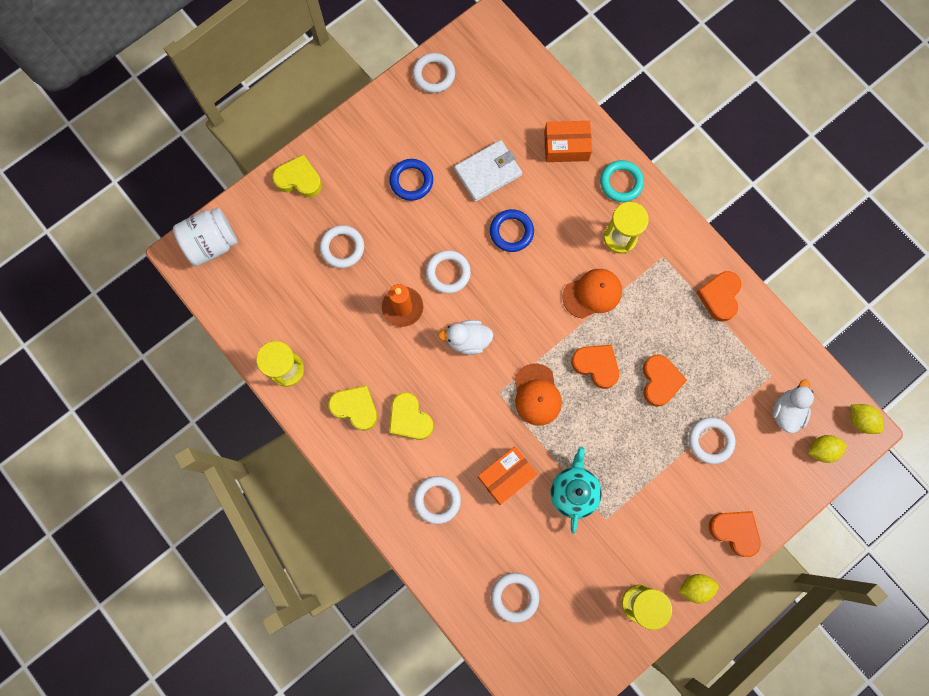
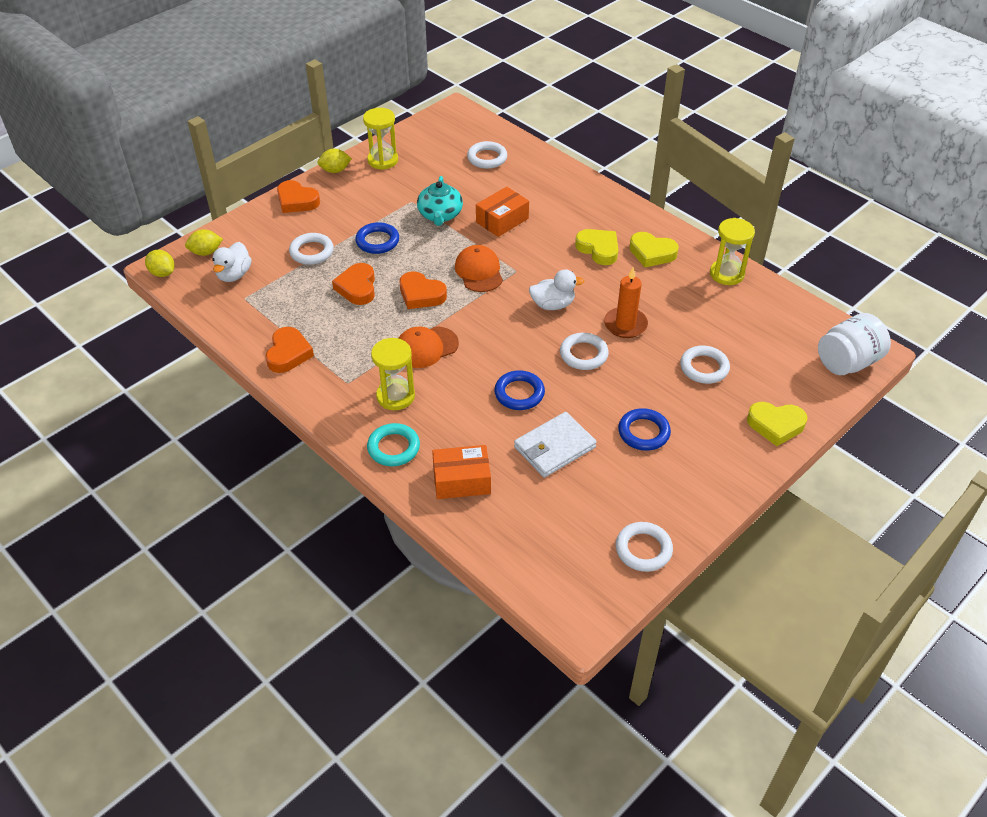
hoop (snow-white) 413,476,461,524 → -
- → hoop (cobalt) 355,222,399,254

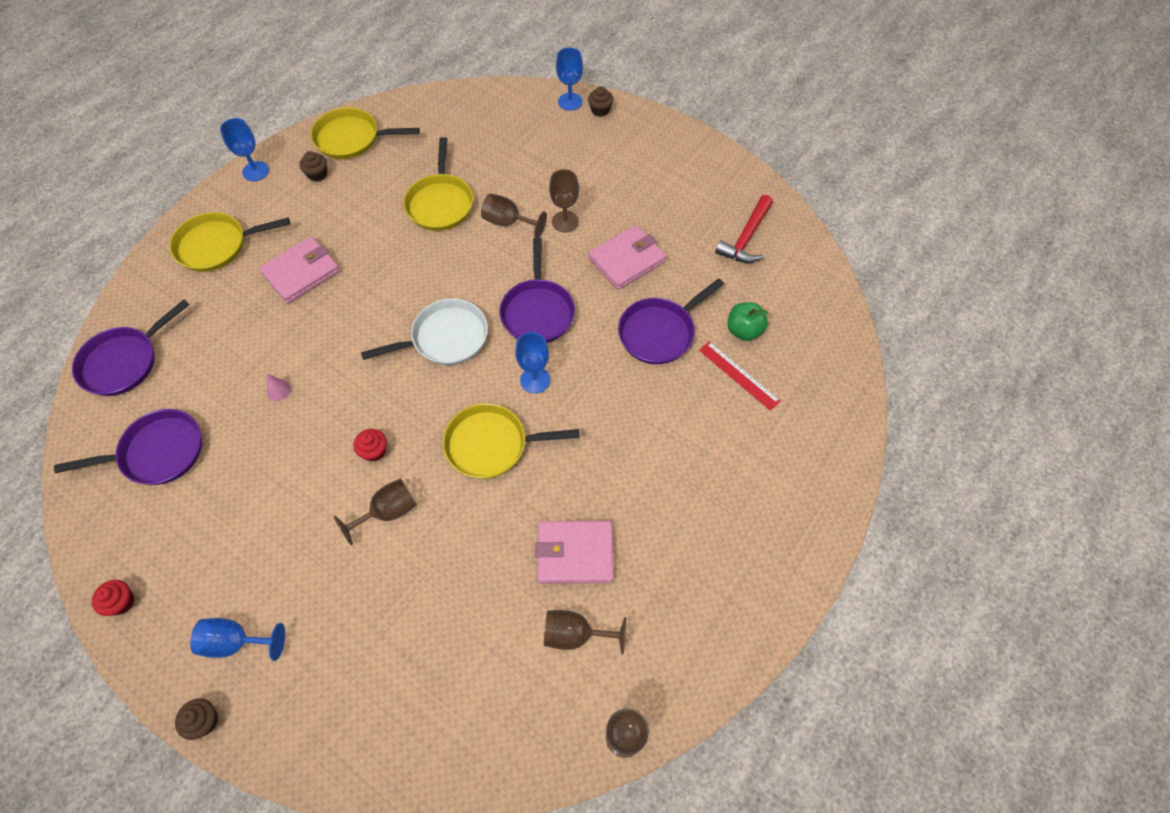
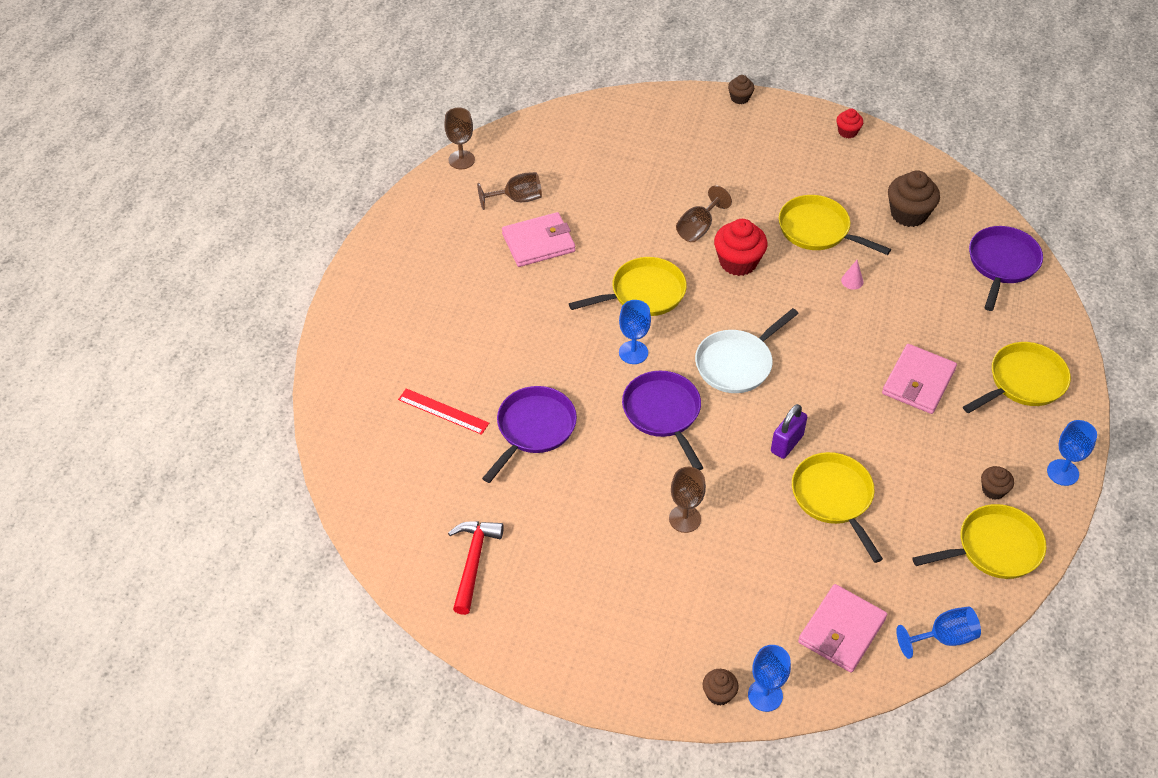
goblet (dark brown) 481,194,547,237 → -
card wallet (rose-pink) 588,225,666,290 → card wallet (rose-pink) 798,584,887,673, moved
apple (green) 727,302,768,341 → -
frying pan (violet) 54,409,202,485 → muffin (dark brown) 888,170,940,227
muffin (scarlet) 353,429,387,462 → muffin (scarlet) 714,219,767,276, x1.83
goblet (cobalt) 190,618,285,661 → goblet (cobalt) 896,607,981,659, moved
- → frying pan (yellow) 779,195,891,255
- → lock (violet) 771,404,807,459

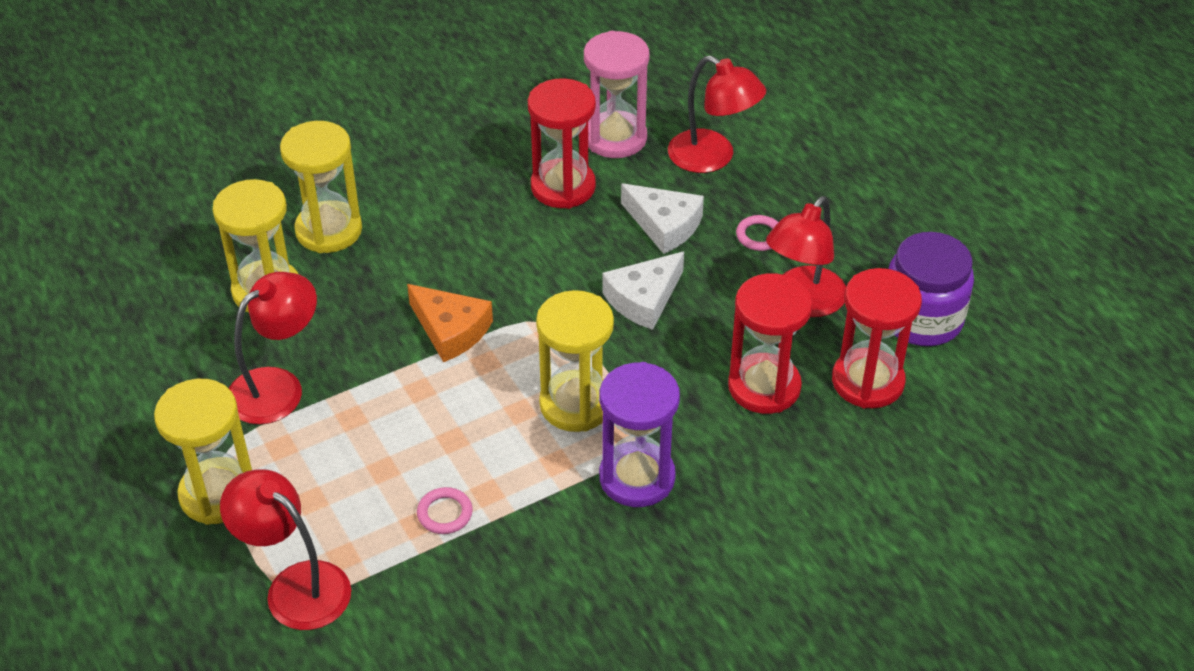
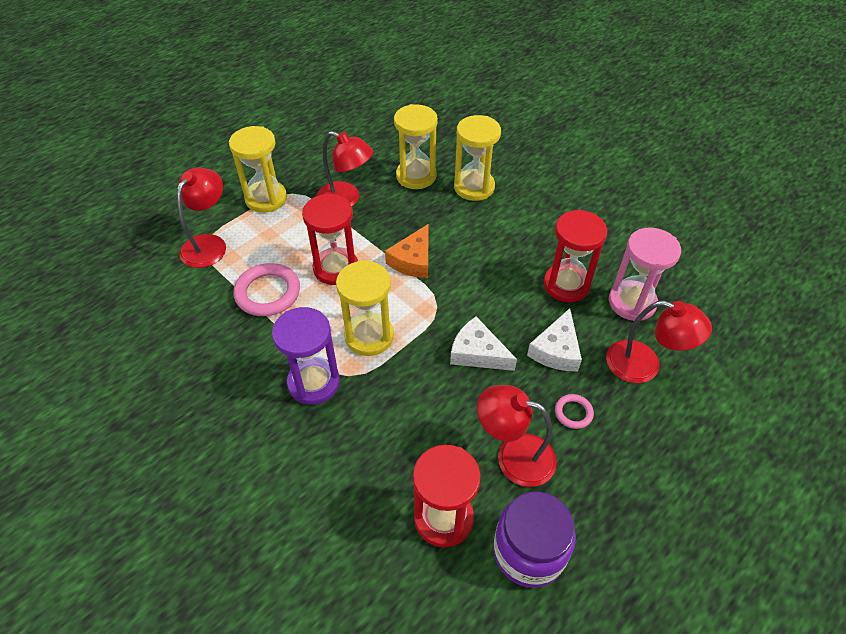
lamp (scarlet) 668,55,766,173 → lamp (scarlet) 606,301,712,383, 90 degrees counterclockwise
hourglass (scarlet) 728,273,812,414 → hourglass (scarlet) 302,193,358,285, moved
hoop (rose-pink) 417,487,473,534 → hoop (rose-pink) 234,263,300,316, x1.95

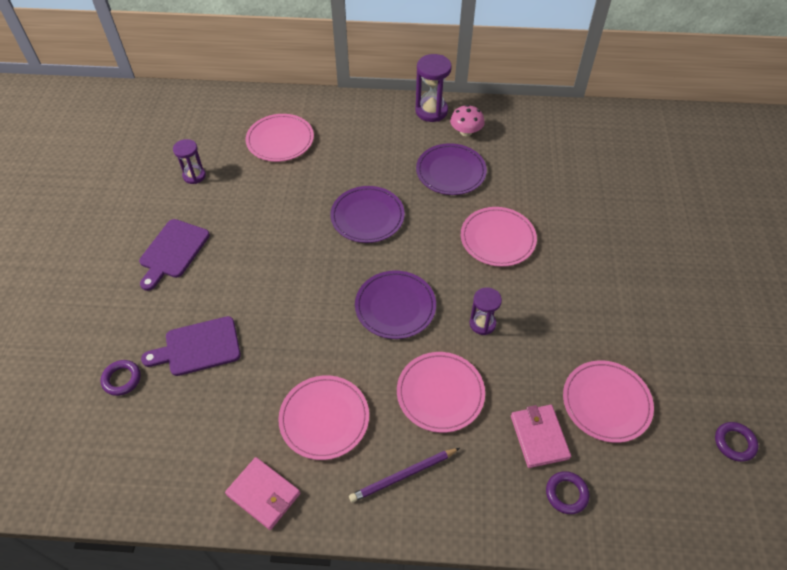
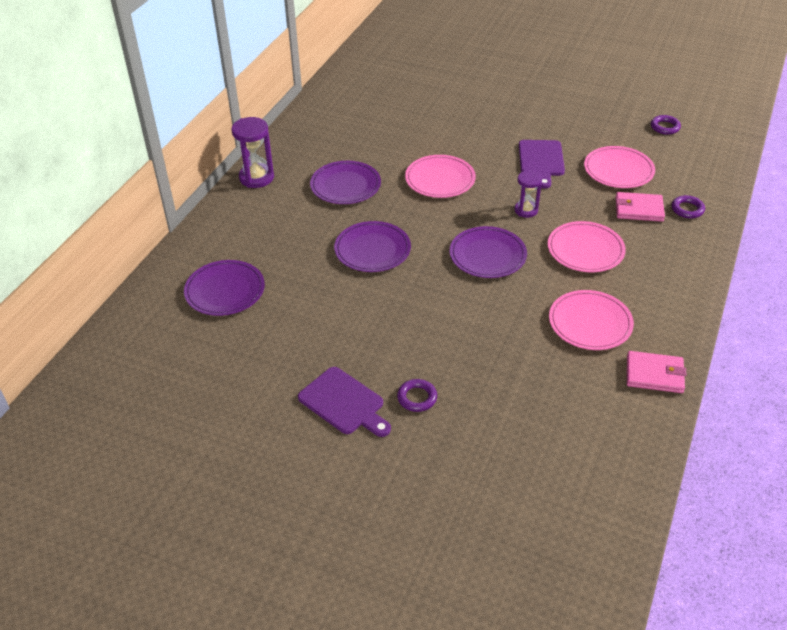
mushroom (rose-pink) 450,105,485,136 → -
flat dish (rose-pink) 246,114,314,162 → flat dish (violet) 184,260,265,316
hourglass (violet) 173,139,206,184 → -
cutting board (violet) 141,316,241,376 → cutting board (violet) 519,140,565,189, moved
hoop (violet) 101,360,141,396 → hoop (violet) 397,379,437,412, moved
wooden pencil (violet) 349,448,460,503 → -
card wallet (rose-pink) 225,457,300,530 → card wallet (rose-pink) 627,351,686,393, 45 degrees clockwise

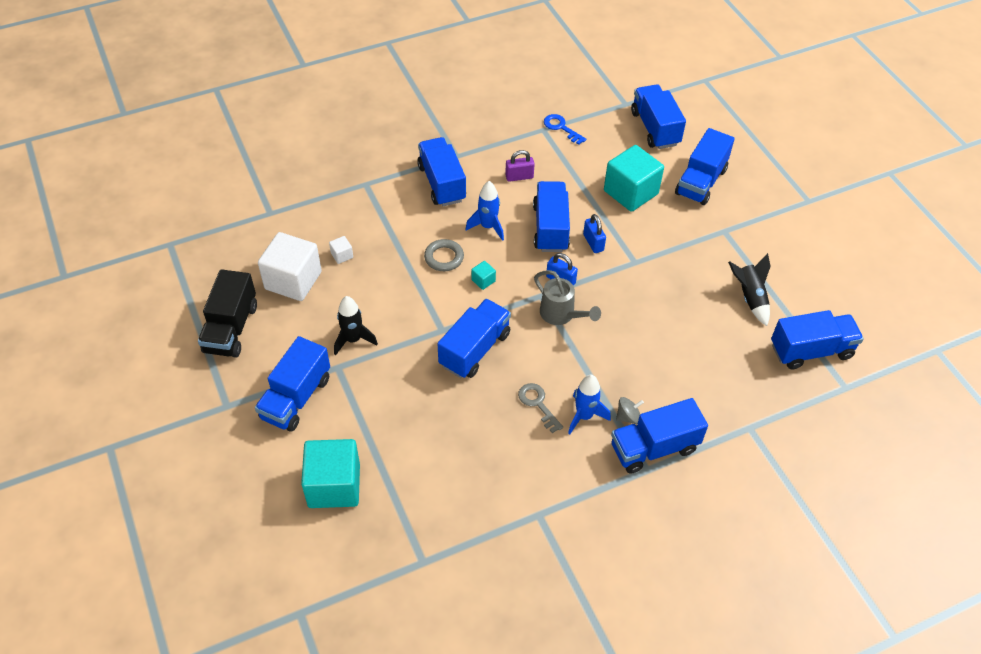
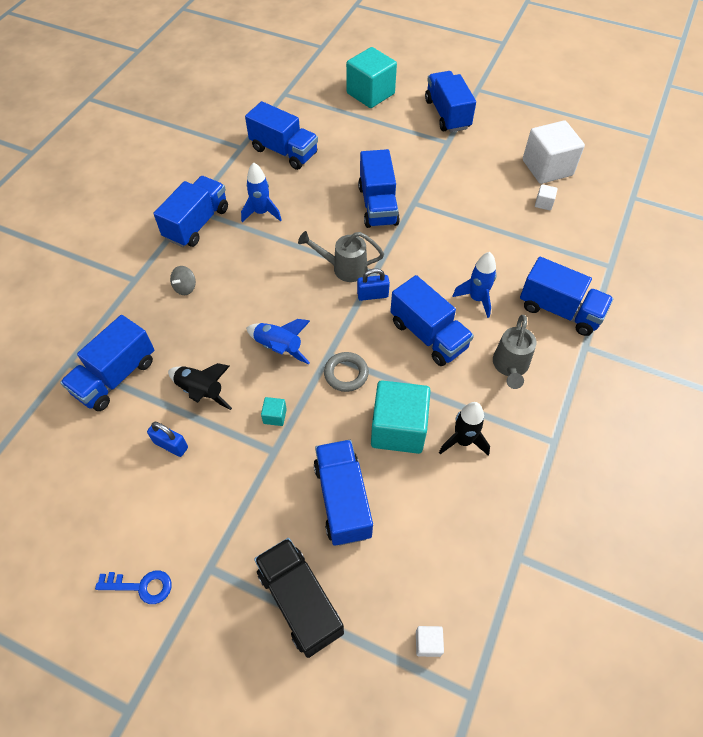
toy truck (cobalt) 631,84,686,149 → toy truck (cobalt) 245,101,318,170, moved
key (cobalt) 544,114,586,145 → key (cobalt) 95,570,172,604, moved
lock (violet) 505,150,535,182 → watering can (grey) 493,315,536,389
lock (cobalt) 583,214,606,253 → lock (cobalt) 147,422,188,457, moved
hoop (grey) 424,239,464,271 → hoop (grey) 324,352,369,392, moved
block (turquoise) 471,261,496,290 → block (turquoise) 261,397,287,426, moved
toy truck (black) 198,269,257,358 → toy truck (black) 254,538,344,658, moved
spaceship (black) 334,296,378,356 → spaceship (black) 439,402,490,455, moved
key (grey) 518,383,563,433 → -
toy top (grey) 616,397,644,424 → toy top (grey) 170,266,196,295, moved
- → spaceship (cobalt) 246,319,310,364
- → block (snow-white) 416,626,444,657

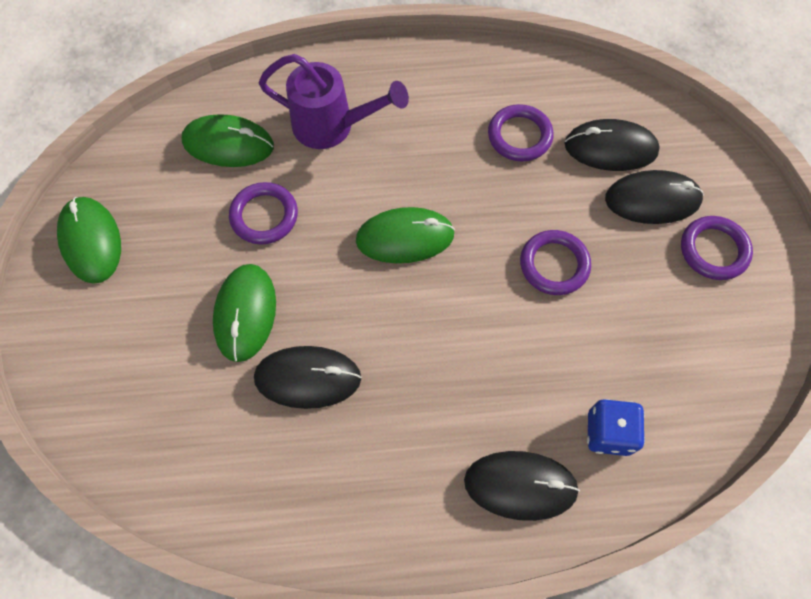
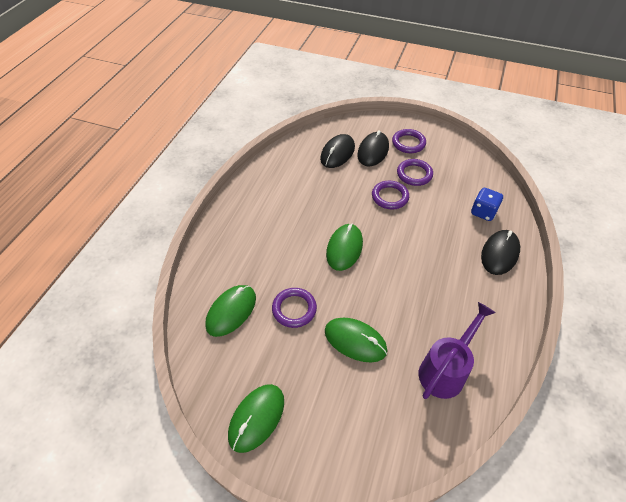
watering can (violet) 258,54,409,149 → watering can (violet) 419,302,496,399, moved
hoop (violet) 488,104,554,162 → hoop (violet) 397,159,433,186, moved
mouse (green) 57,197,121,284 → mouse (green) 228,384,284,453, 60 degrees counterclockwise
mouse (black) 254,346,361,409 → -

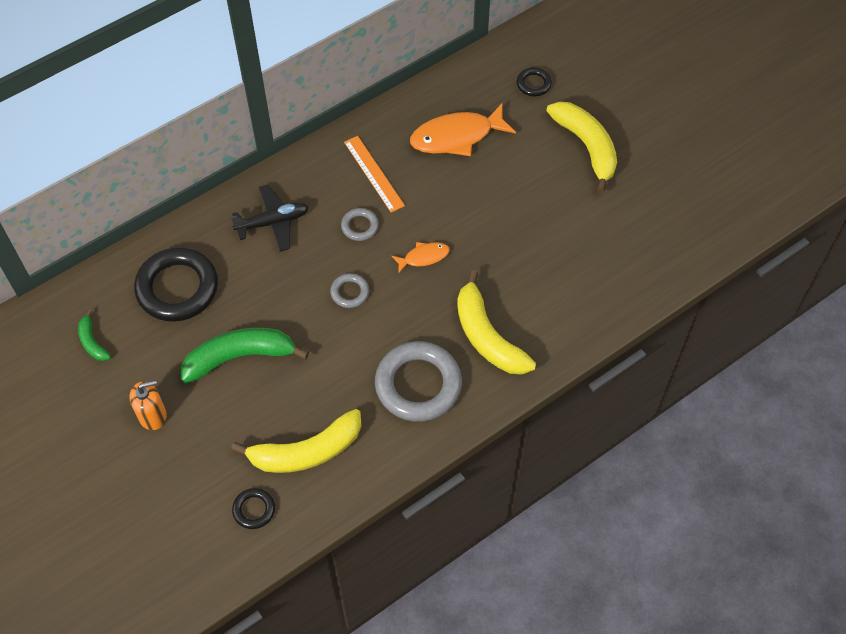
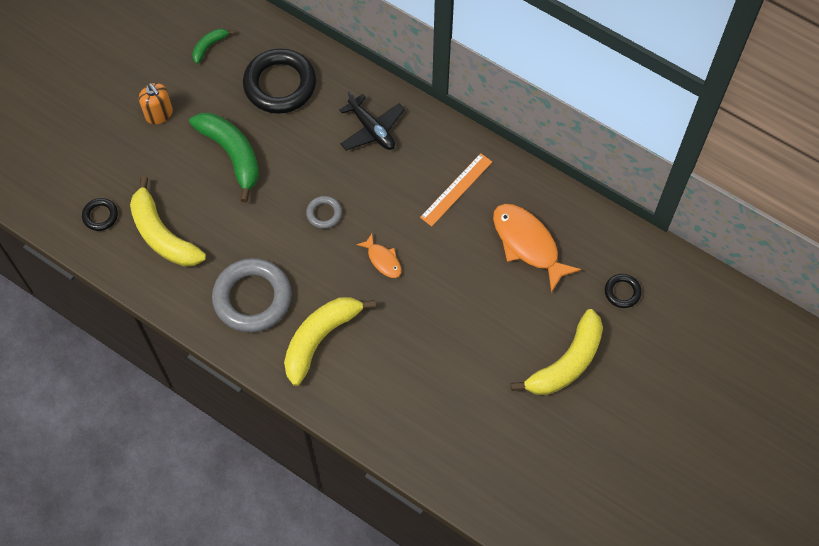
hoop (grey) 341,208,379,241 → -

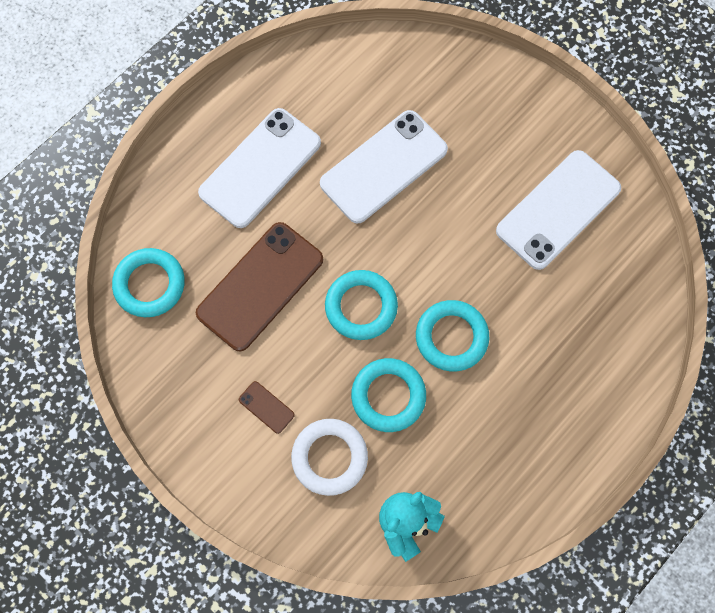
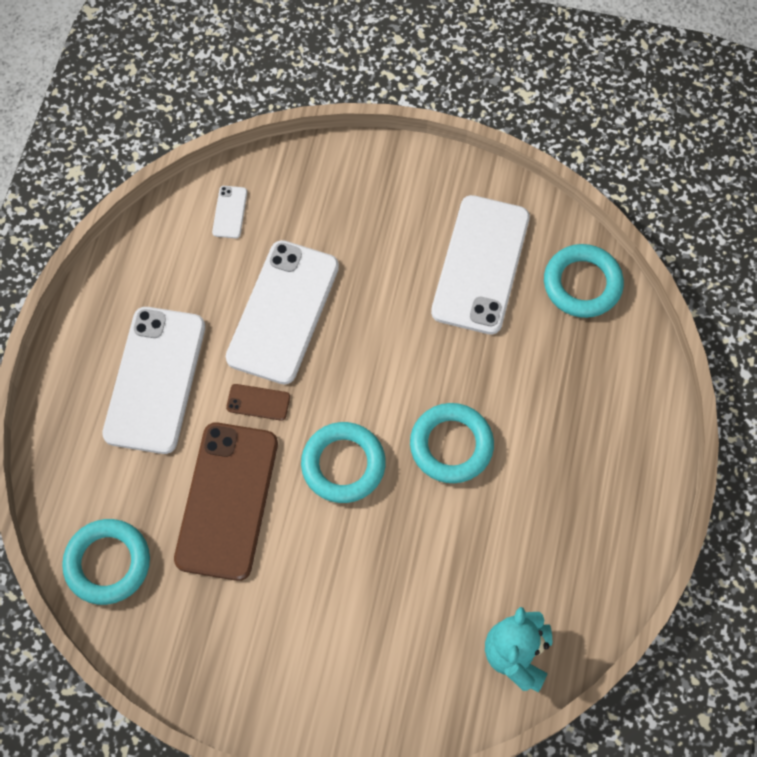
hoop (turquoise) 351,358,426,432 → hoop (turquoise) 544,244,624,318, moved
mobile phone (dark brown) 239,381,294,434 → mobile phone (dark brown) 226,384,290,421, moved
hoop (snow-white) 291,419,368,496 → -
- → mobile phone (snow-white) 212,186,247,239

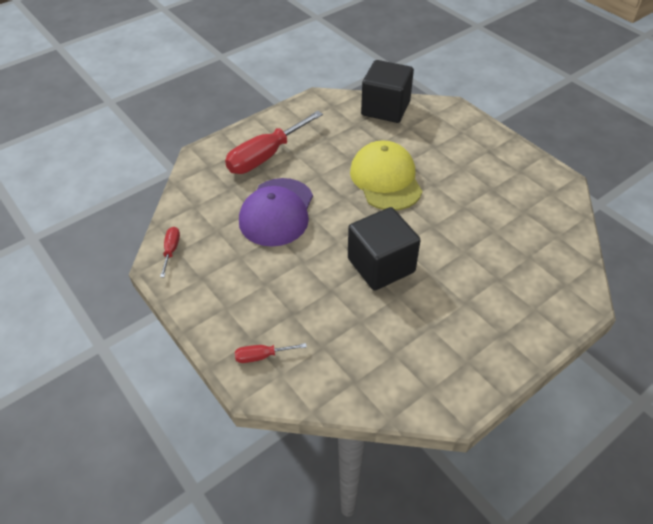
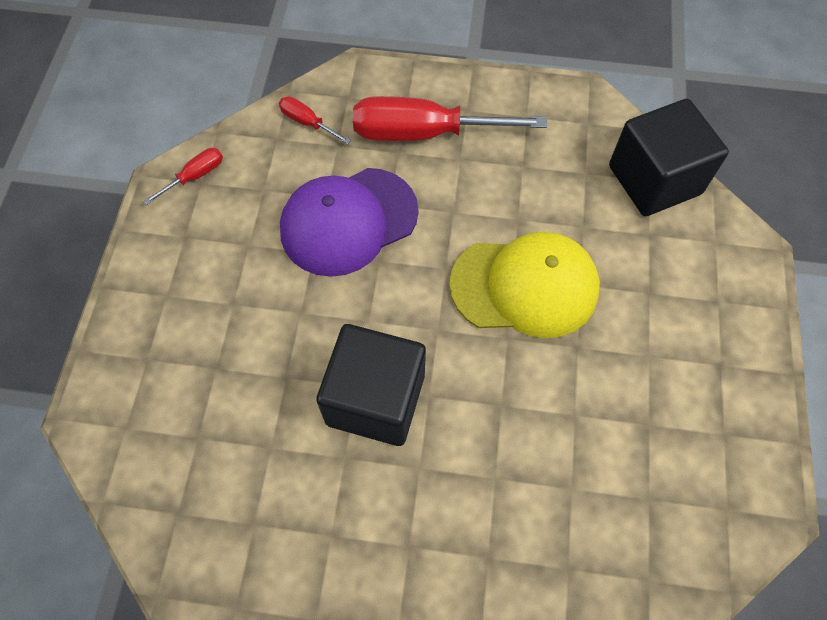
cap (yellow) 350,140,422,210 → cap (yellow) 449,232,600,338, 60 degrees clockwise
flat screwdriver (scarlet) 235,343,307,363 → flat screwdriver (scarlet) 279,96,351,144, moved

